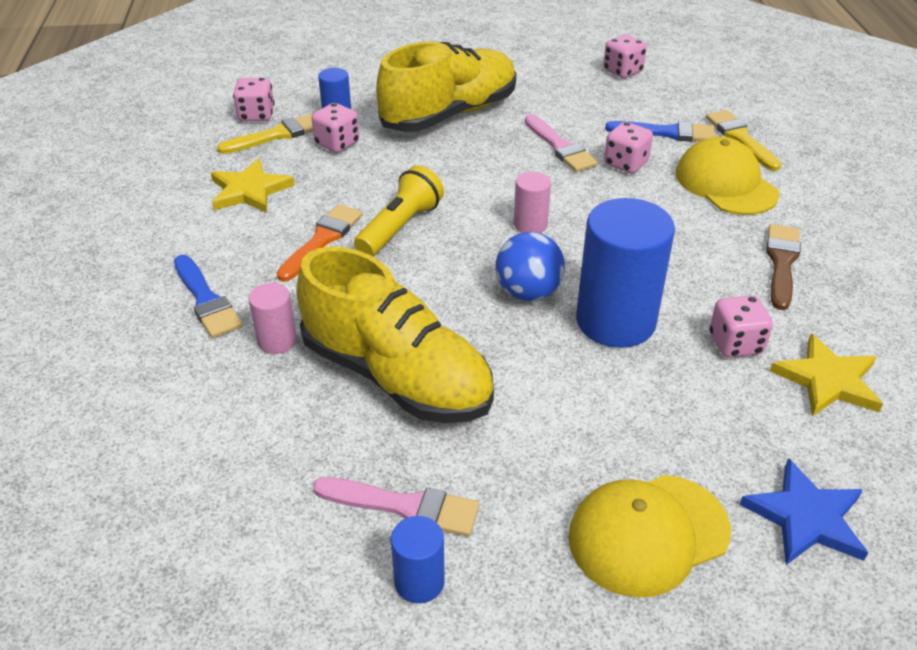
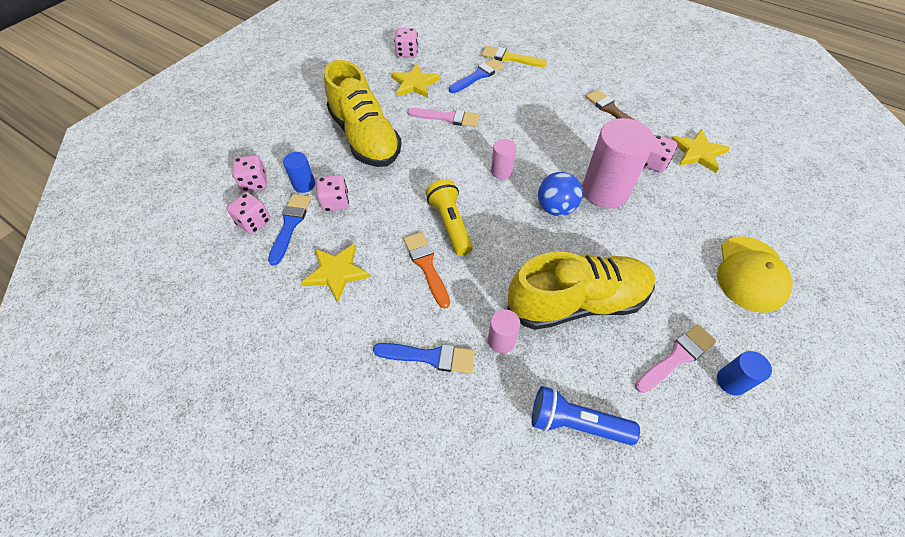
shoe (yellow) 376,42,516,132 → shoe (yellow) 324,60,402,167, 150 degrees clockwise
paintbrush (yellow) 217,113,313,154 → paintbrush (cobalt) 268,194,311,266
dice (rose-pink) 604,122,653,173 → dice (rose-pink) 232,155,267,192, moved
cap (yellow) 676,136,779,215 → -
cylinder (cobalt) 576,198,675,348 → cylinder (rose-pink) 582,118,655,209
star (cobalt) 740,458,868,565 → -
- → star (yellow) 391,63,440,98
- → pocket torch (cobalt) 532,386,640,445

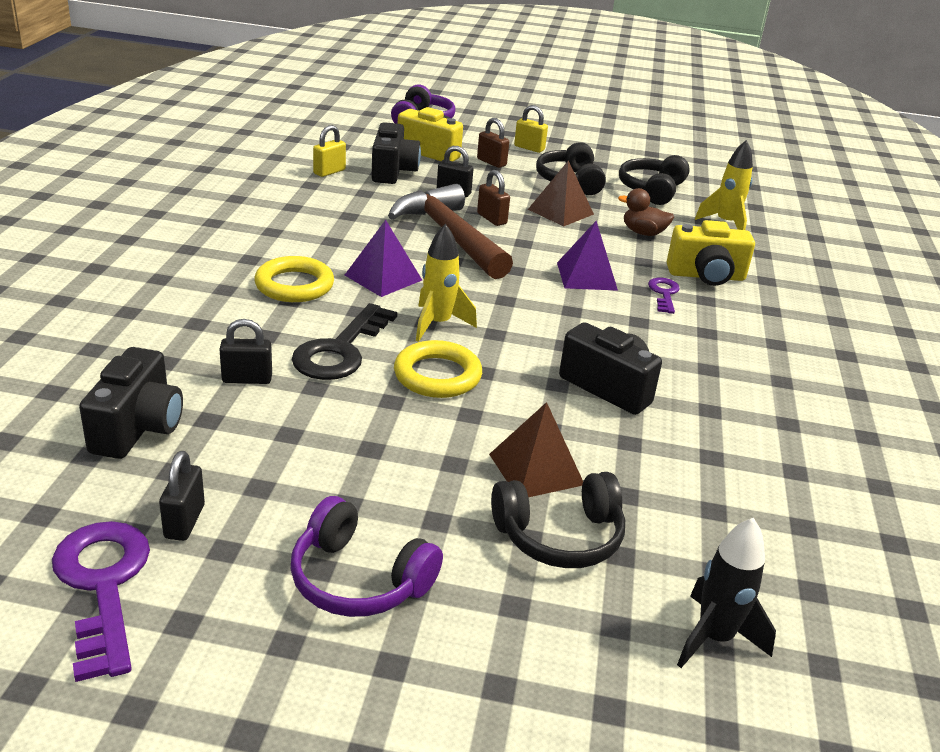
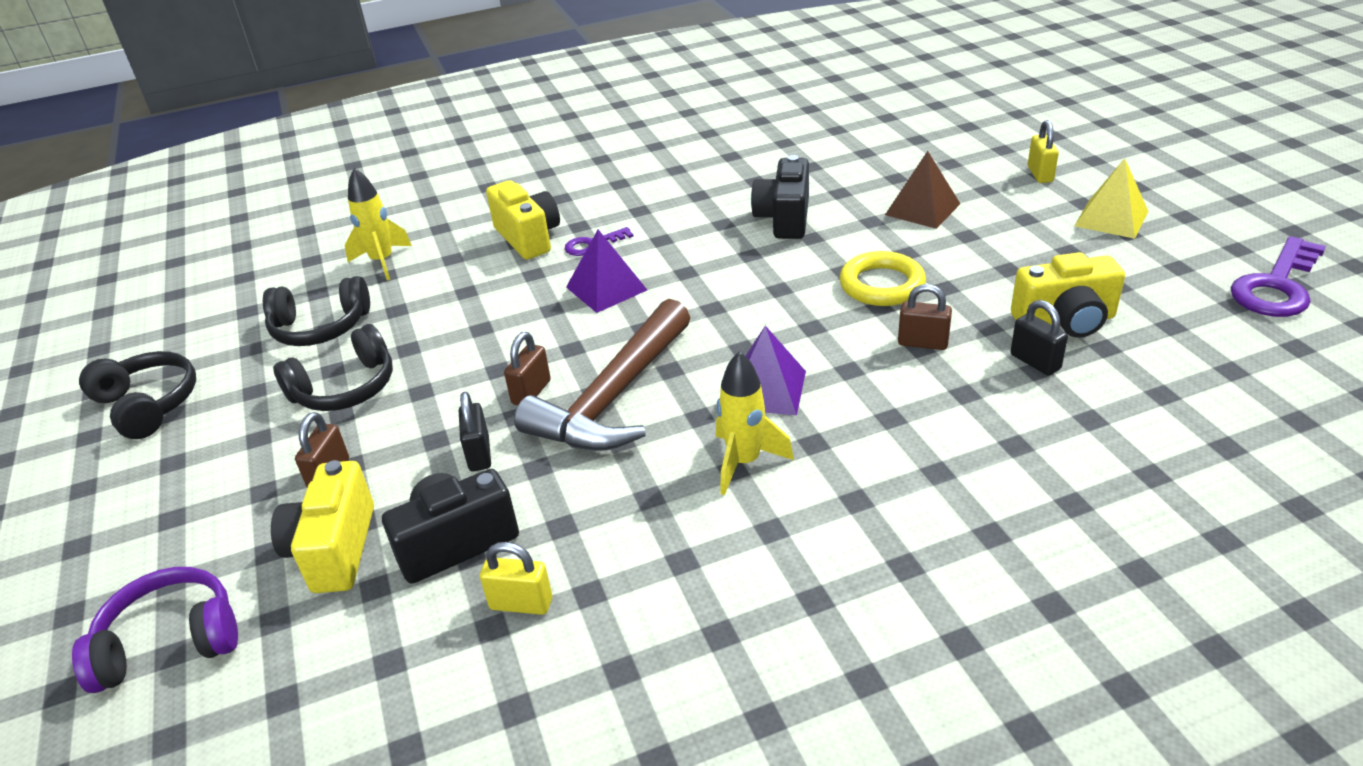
lock (yellow) 514,105,548,153 → lock (yellow) 1028,120,1059,183, moved
pyramid shape (dark brown) 528,160,594,226 → -
toy duck (dark brown) 618,188,674,236 → -
spaceship (yellow) 416,224,477,342 → spaceship (yellow) 716,351,794,495, moved
hoop (yellow) 254,256,334,302 → -
key (black) 292,303,397,380 → lock (dark brown) 898,284,952,350
camera (black) 79,347,183,459 → -
lock (black) 159,451,205,541 → -
over-ear headphones (black) 491,472,625,568 → over-ear headphones (black) 79,351,196,439, moved
over-ear headphones (violet) 291,496,443,617 → pyramid shape (yellow) 1074,158,1149,239
spaceship (black) 677,518,776,668 → -
- → camera (yellow) 1011,252,1125,338

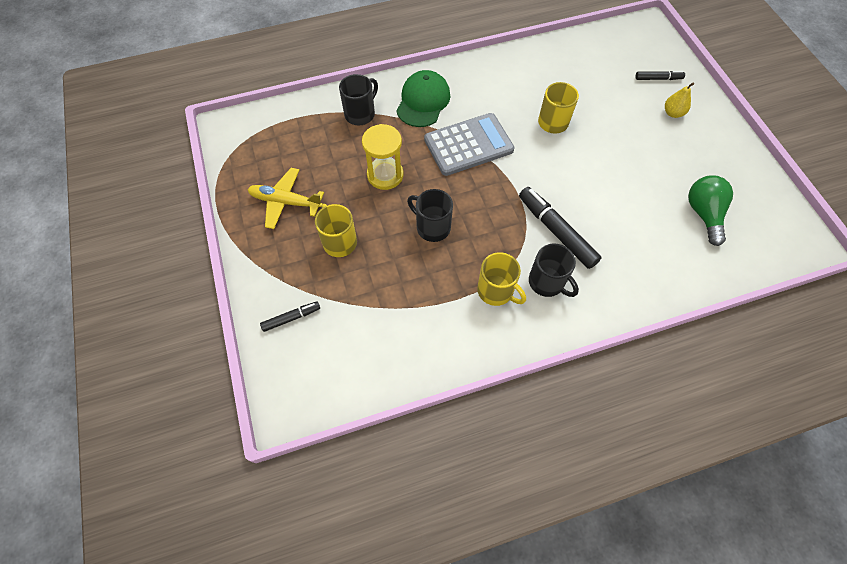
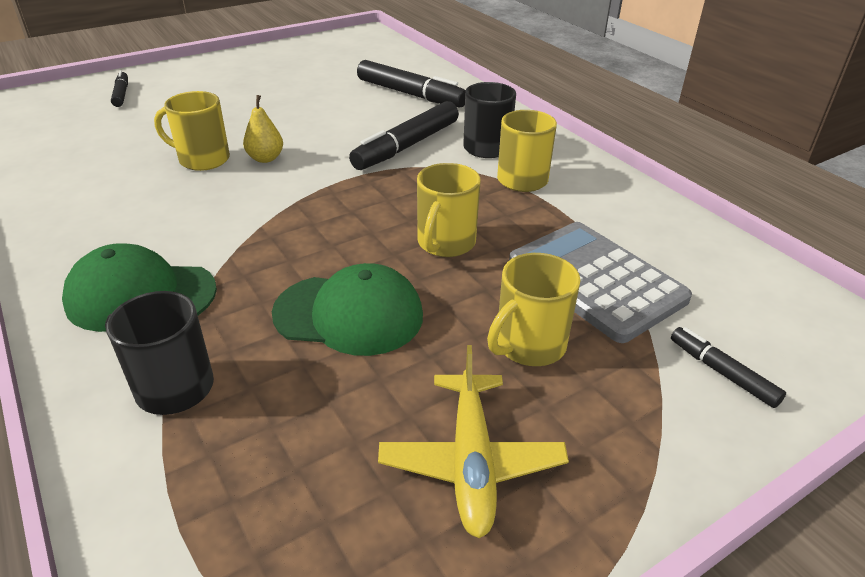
pear (yellow) 665,83,694,118 → pear (yellow) 243,95,283,163, moved
adding machine (grey) 424,113,514,176 → adding machine (grey) 509,222,692,343, moved
hourglass (yellow) 362,124,404,190 → cap (green) 272,263,423,356
bulb (green) 688,175,733,246 → -
mug (black) 407,189,453,242 → mug (yellow) 417,163,480,257
- → marker (black) 357,60,466,108

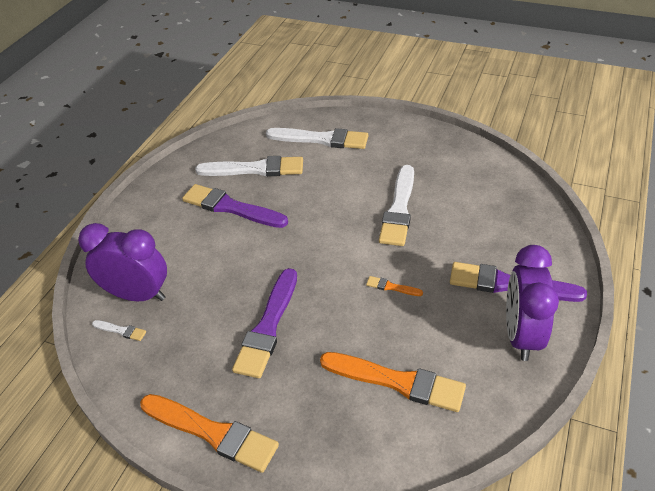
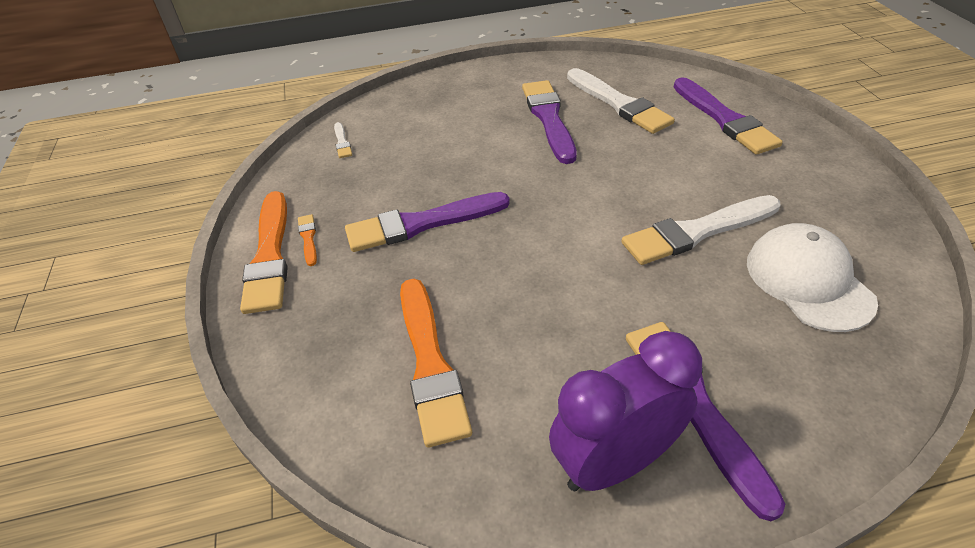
paintbrush (snow-white) 266,128,368,149 → paintbrush (violet) 674,77,783,155
alarm clock (violet) 78,223,167,301 → -
paintbrush (orange) 366,276,423,296 → paintbrush (orange) 298,214,317,266, moved
- → cap (snow-white) 747,223,878,332

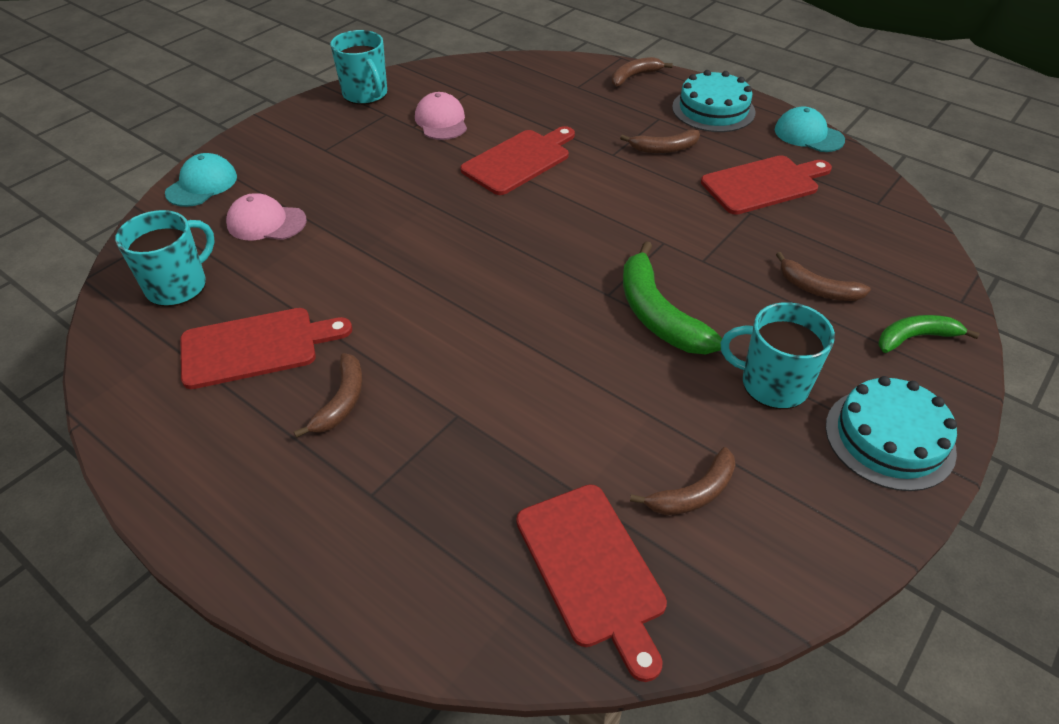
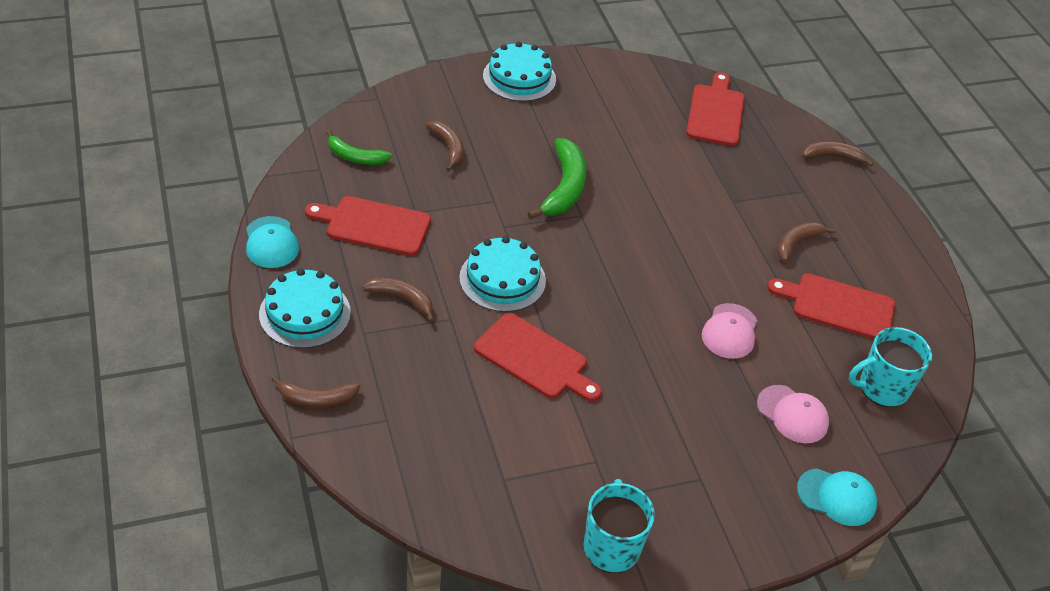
cap (rose-pink) 415,92,467,140 → cap (rose-pink) 702,303,757,359, moved
cutting board (scarlet) 461,126,575,195 → cutting board (scarlet) 474,313,602,402, 135 degrees counterclockwise
cap (turquoise) 165,153,237,207 → cap (turquoise) 797,468,877,526, 135 degrees counterclockwise
mug (turquoise) 721,302,835,409 → -
banana (green) 878,315,980,353 → banana (green) 326,130,392,165, moved
banana (dark brown) 630,447,735,515 → banana (dark brown) 802,142,873,166, moved
- → cake (turquoise) 459,236,546,312

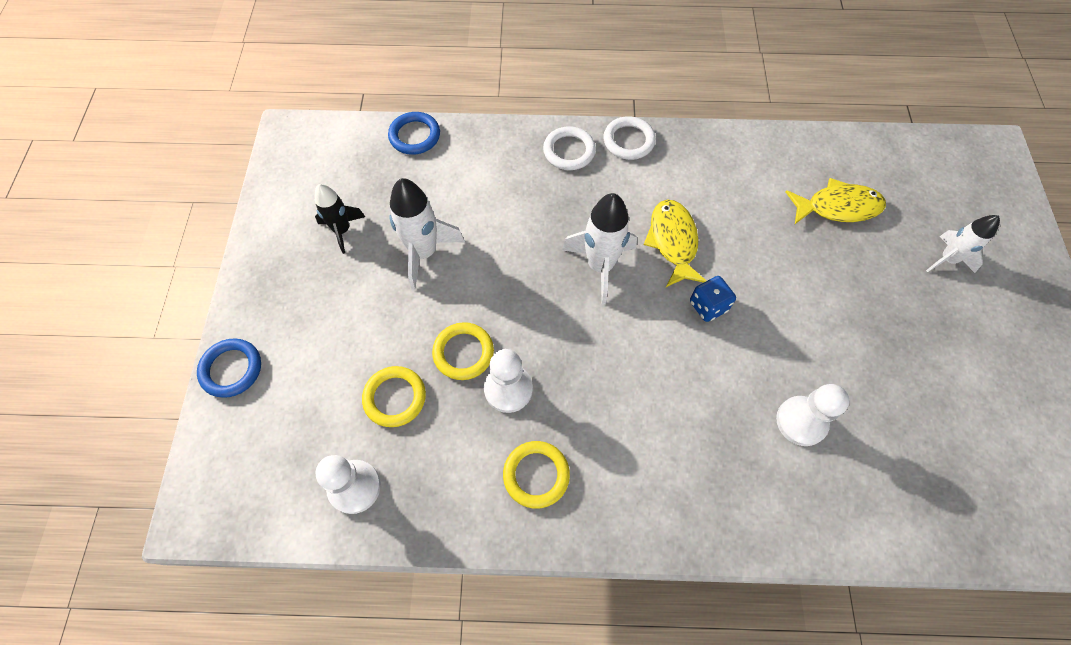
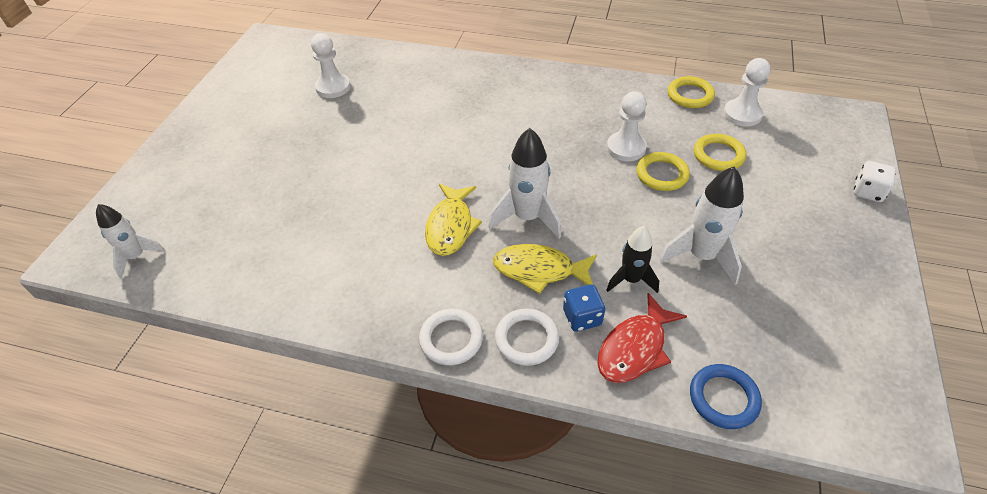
fish figure (yellow) 786,178,886,224 → fish figure (yellow) 493,244,597,294, moved
spaceship (black) 315,184,365,254 → spaceship (black) 607,226,659,293, moved
spaceship (snow-white) 926,215,1000,273 → spaceship (snow-white) 96,204,165,279, moved
dice (cobalt) 690,276,736,322 → dice (cobalt) 563,285,605,332, moved
hoop (cobalt) 197,338,261,398 → dice (snow-white) 854,161,896,202
pawn (snow-white) 776,384,850,446 → pawn (snow-white) 311,33,351,98, moved
hoop (yellow) 503,441,570,508 → hoop (yellow) 668,76,715,108, moved
- → fish figure (scarlet) 597,293,687,383

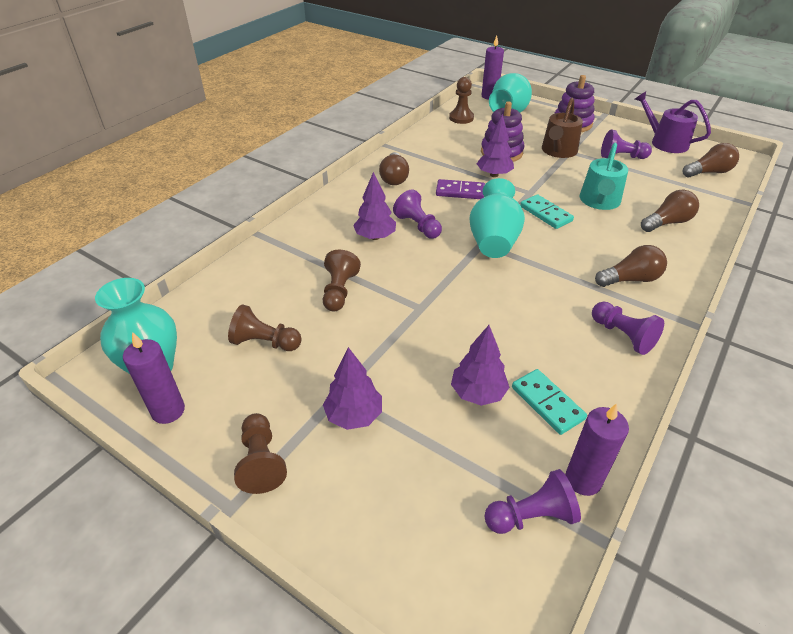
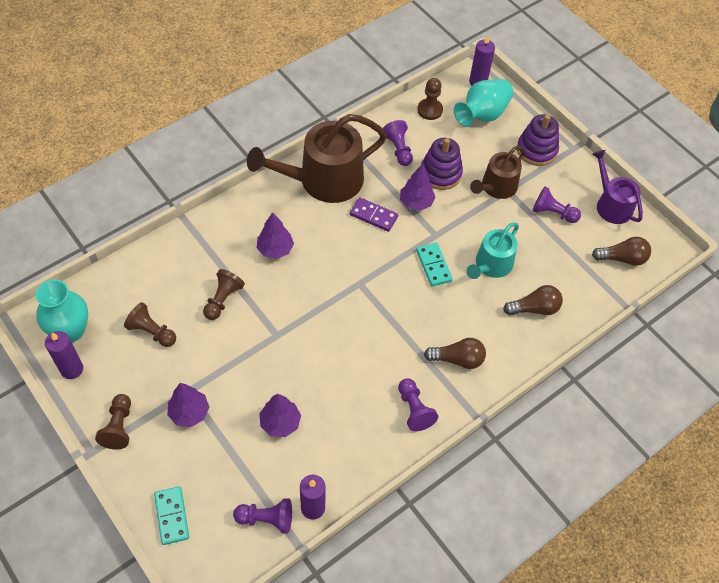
bulb (dark brown) 379,152,409,185 → watering can (dark brown) 247,114,387,203
flower vase (turquoise) 470,178,525,258 → -
pawn (violet) 393,189,442,239 → pawn (violet) 382,120,413,166, moved
domino (turquoise) 512,369,587,435 → domino (turquoise) 154,486,189,545, moved

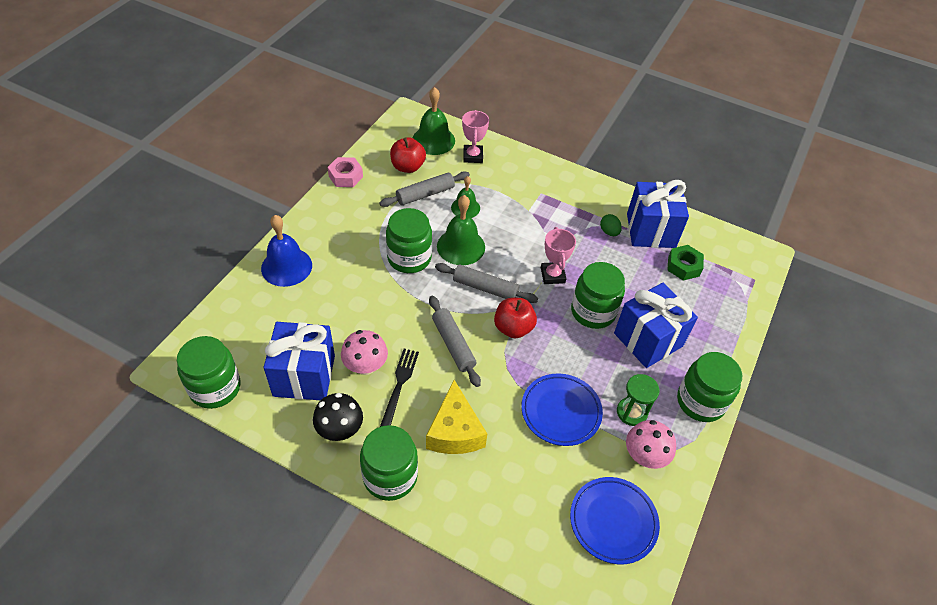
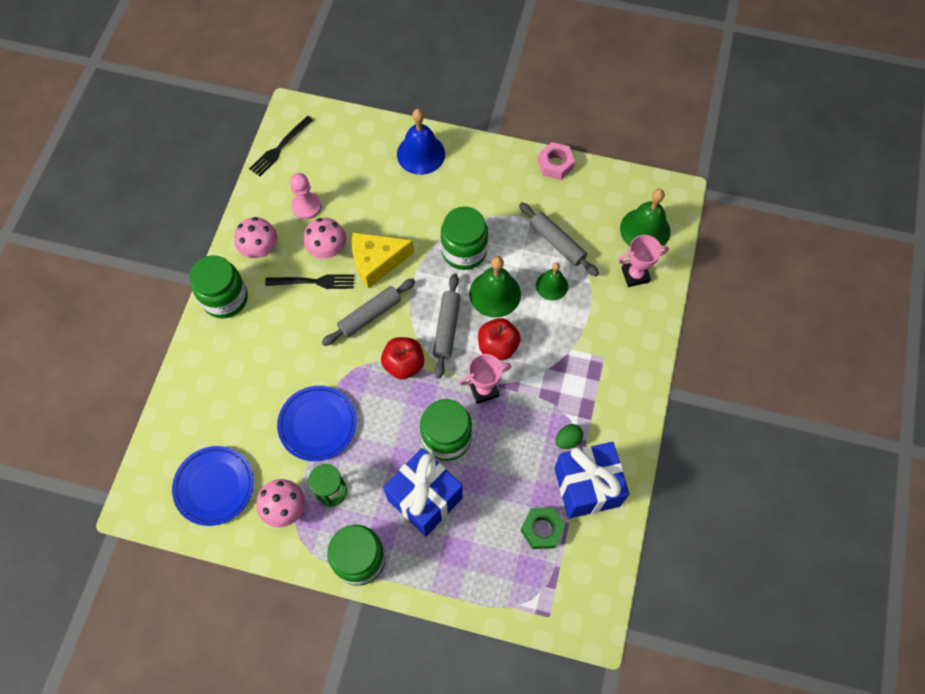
apple (scarlet) 390,137,426,173 → apple (scarlet) 478,318,521,360, moved
present (cobalt) 264,322,335,400 → pawn (rose-pink) 290,173,322,220
preserve jar (green) 177,336,240,409 → dinner fork (black) 249,116,313,177
piece of cheese (yellow) 426,380,487,454 → piece of cheese (yellow) 352,232,414,289, moved
mushroom (black) 313,393,363,441 → mushroom (rose-pink) 234,217,277,258

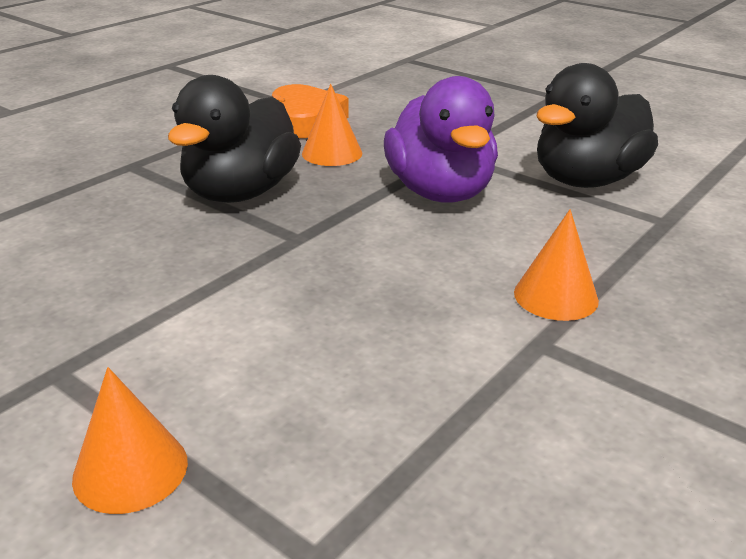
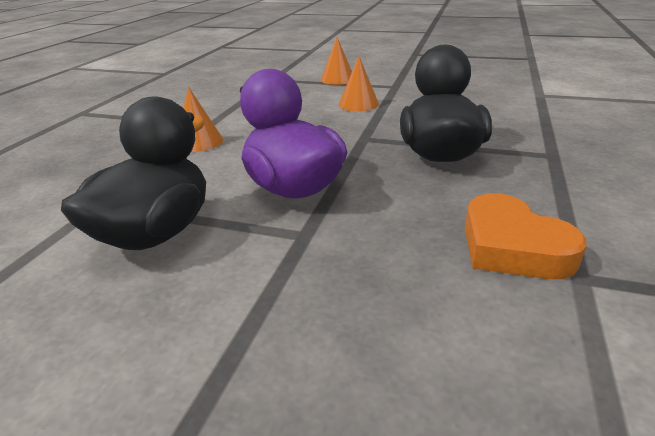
cone shape (orange) 302,84,362,166 → cone shape (orange) 339,56,379,111, moved

